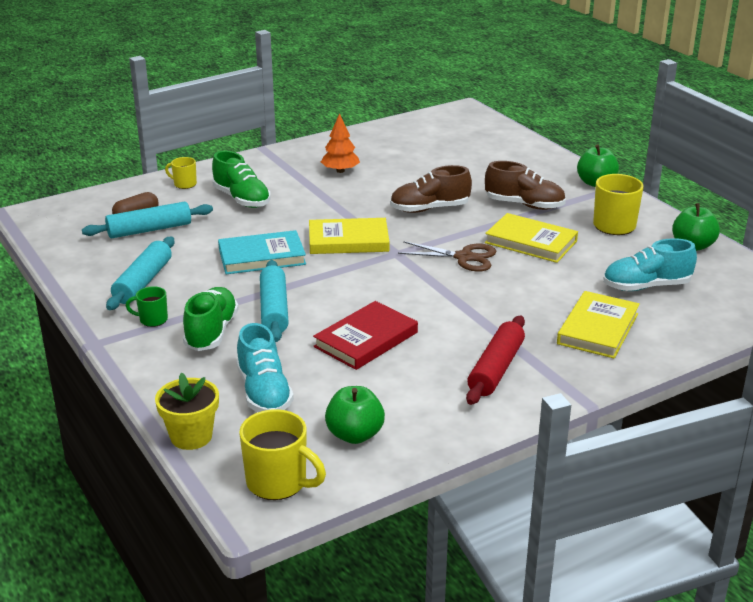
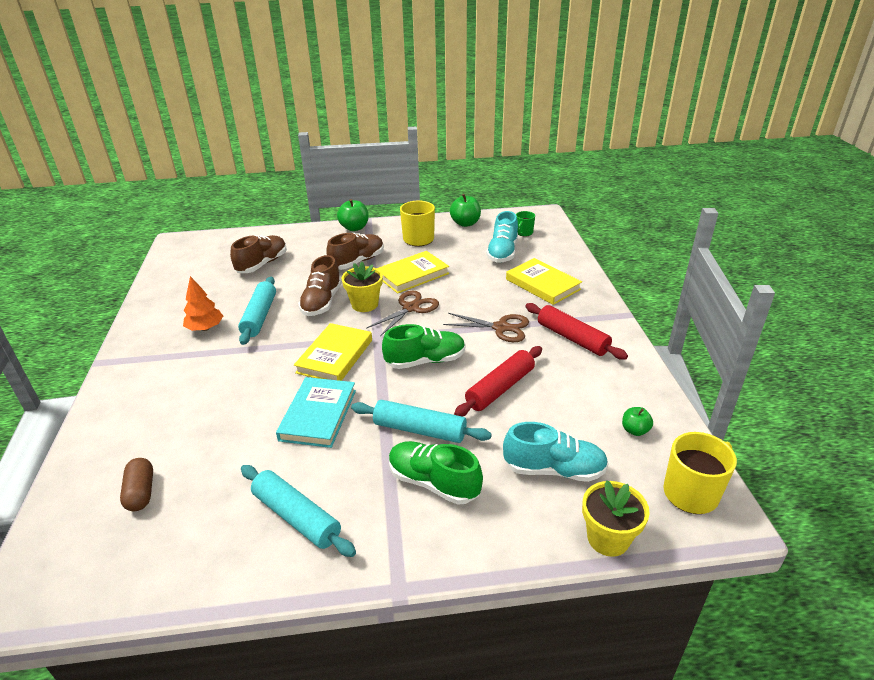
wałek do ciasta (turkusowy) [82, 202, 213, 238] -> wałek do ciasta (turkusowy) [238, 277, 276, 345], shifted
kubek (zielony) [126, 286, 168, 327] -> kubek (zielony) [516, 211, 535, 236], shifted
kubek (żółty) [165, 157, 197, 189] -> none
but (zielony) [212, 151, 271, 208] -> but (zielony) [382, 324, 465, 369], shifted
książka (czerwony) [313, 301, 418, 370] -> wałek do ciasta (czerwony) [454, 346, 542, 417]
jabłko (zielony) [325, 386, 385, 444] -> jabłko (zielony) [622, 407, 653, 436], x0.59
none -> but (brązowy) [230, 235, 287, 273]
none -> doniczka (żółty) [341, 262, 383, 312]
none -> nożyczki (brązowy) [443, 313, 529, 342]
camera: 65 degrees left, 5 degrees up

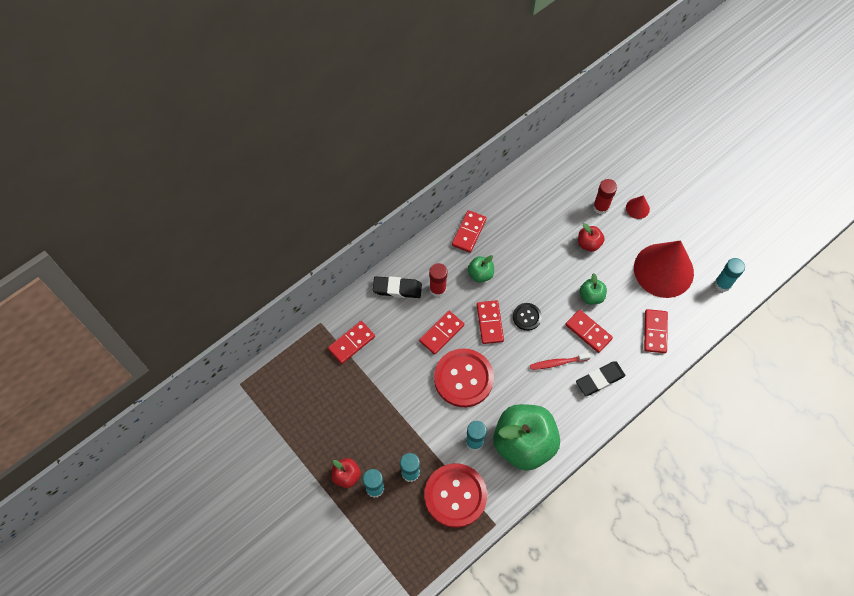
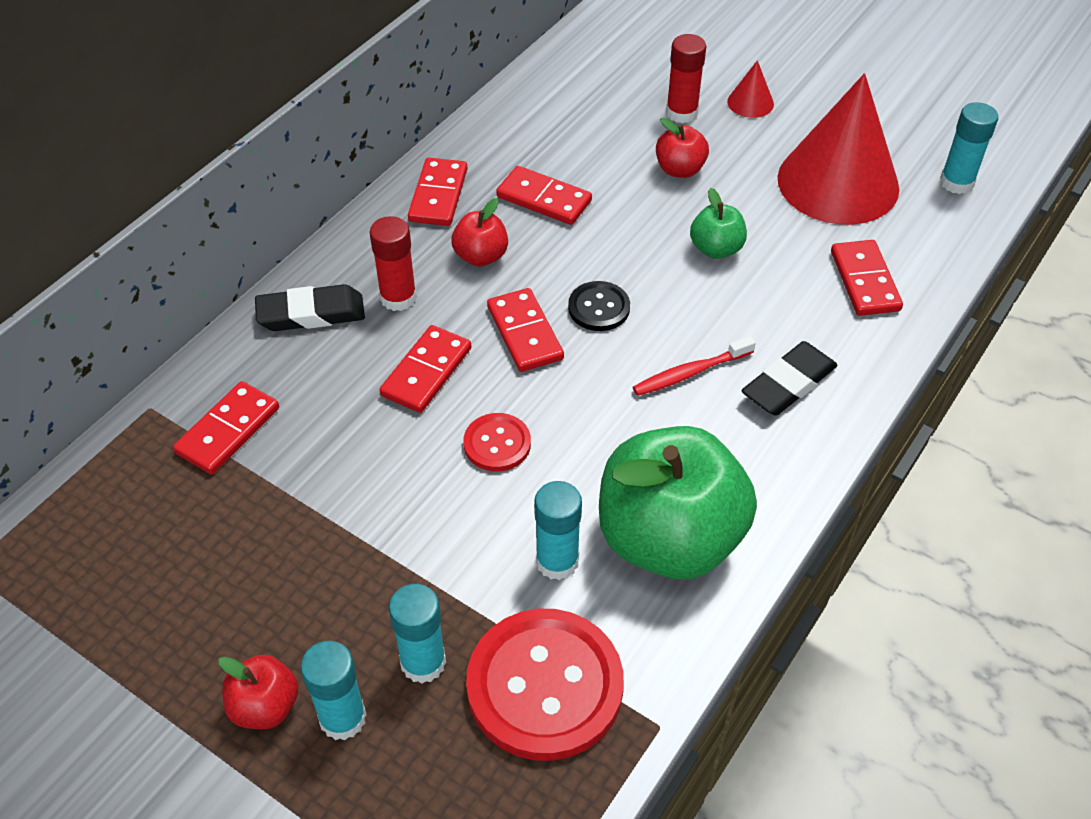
guzik (czerwony) [434, 348, 494, 407] -> guzik (czerwony) [463, 413, 531, 471], x0.50
jabłko (zielony) [468, 255, 494, 283] -> jabłko (czerwony) [451, 198, 508, 267]
kostka domina (czerwony) [565, 309, 613, 353] -> kostka domina (czerwony) [496, 166, 592, 225], shifted
camera: 15 degrees left, 15 degrees down

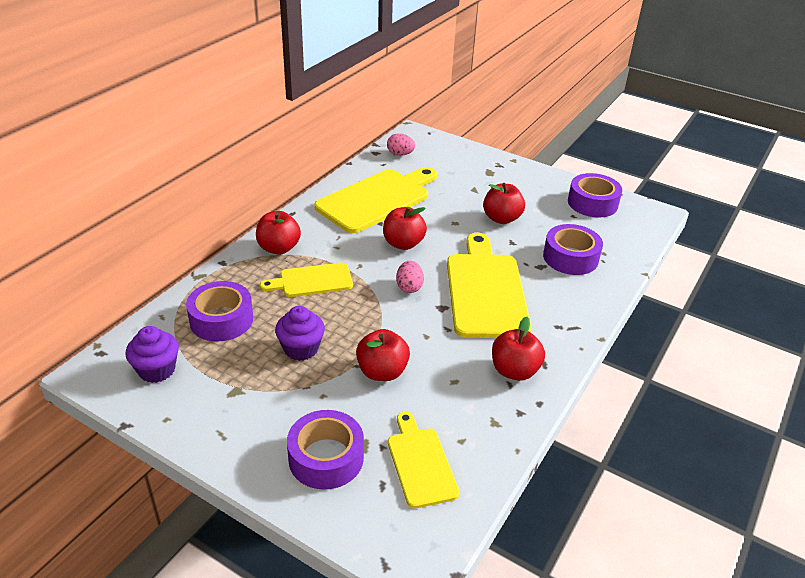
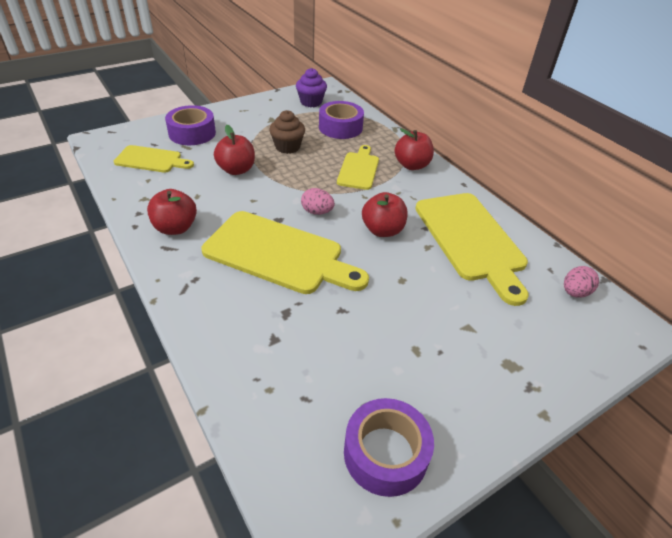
muffinka (fioletowy) [275, 306, 325, 361] -> muffinka (brązowy) [269, 110, 305, 154]
jabłko (czerwony) [483, 183, 525, 224] -> none
taśma klejąca (fioletowy) [543, 224, 603, 275] -> none
camera: 115 degrees right, 5 degrees up

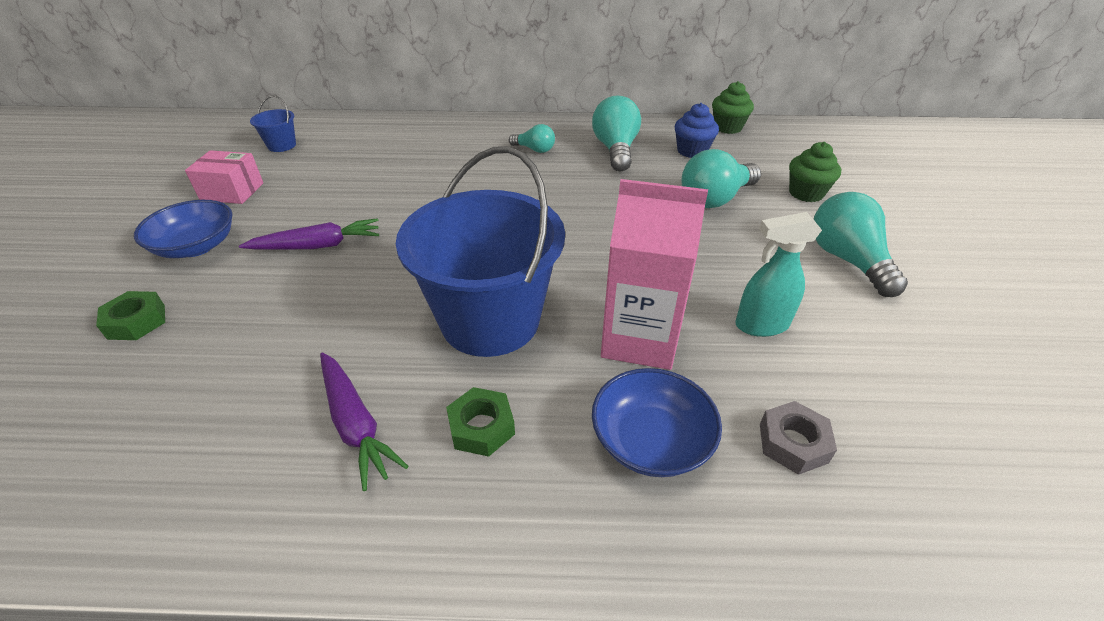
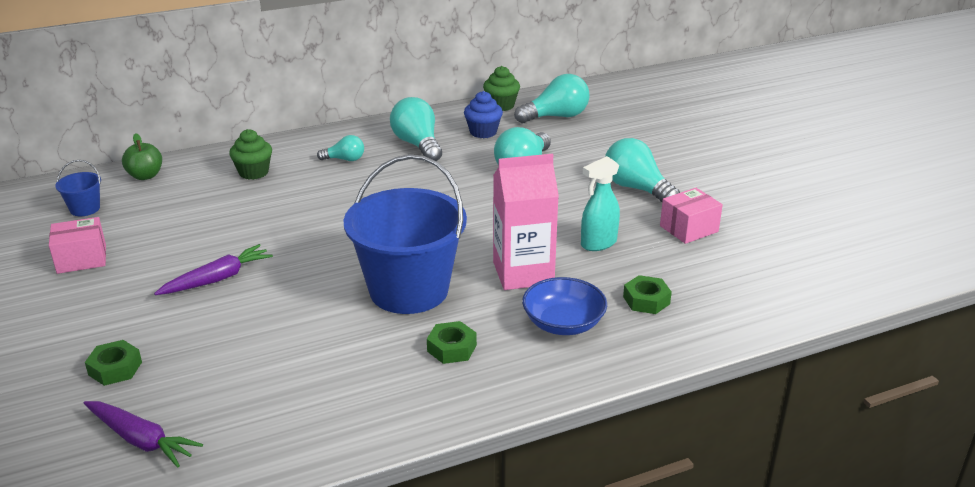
miska (niebieski) [134, 200, 233, 258] -> none
marchewka (fioletowy) [320, 352, 408, 491] -> marchewka (fioletowy) [84, 401, 203, 467], shifted
nakrętka (szary) [760, 401, 837, 475] -> nakrętka (zielony) [623, 275, 672, 314]
muffinka (zielony) [789, 142, 841, 202] -> muffinka (zielony) [229, 129, 272, 180], shifted
none -> jabłko (zielony) [122, 133, 162, 180]
none -> żarówka (turkusowy) [514, 74, 590, 123]
none -> pudełko (różowy) [660, 188, 723, 244]
camera: 25 degrees left, 10 degrees down

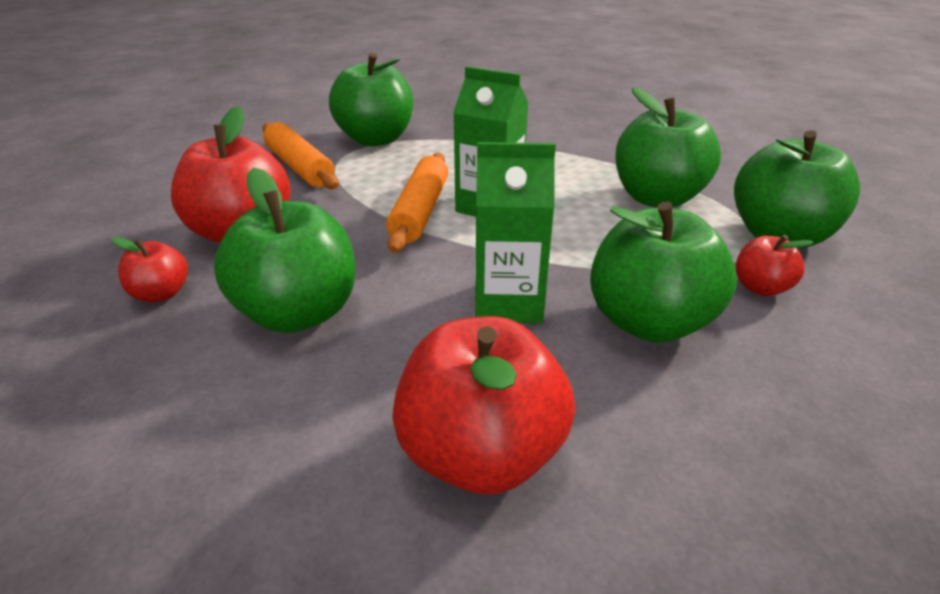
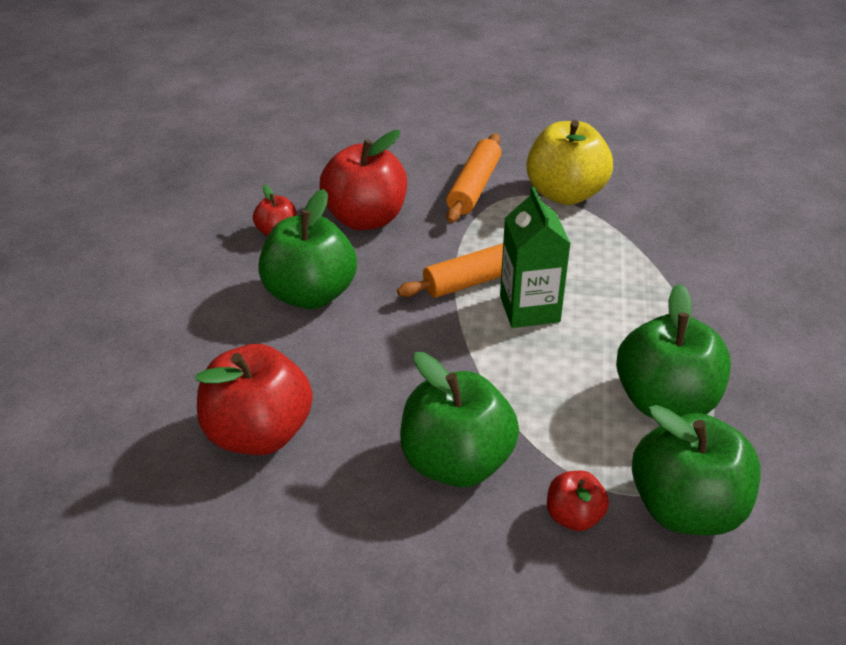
jabłko (zielony) [329, 53, 413, 146] -> jabłko (żółty) [527, 120, 613, 205]
karton mleka (zielony) [475, 142, 556, 323] -> none
camera: 55 degrees right, 5 degrees up

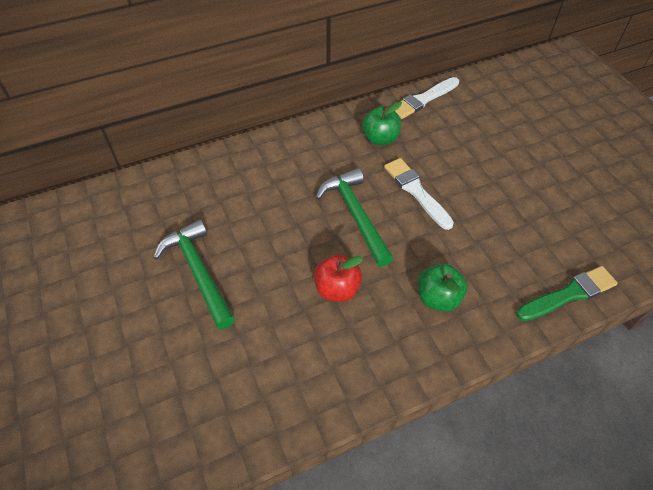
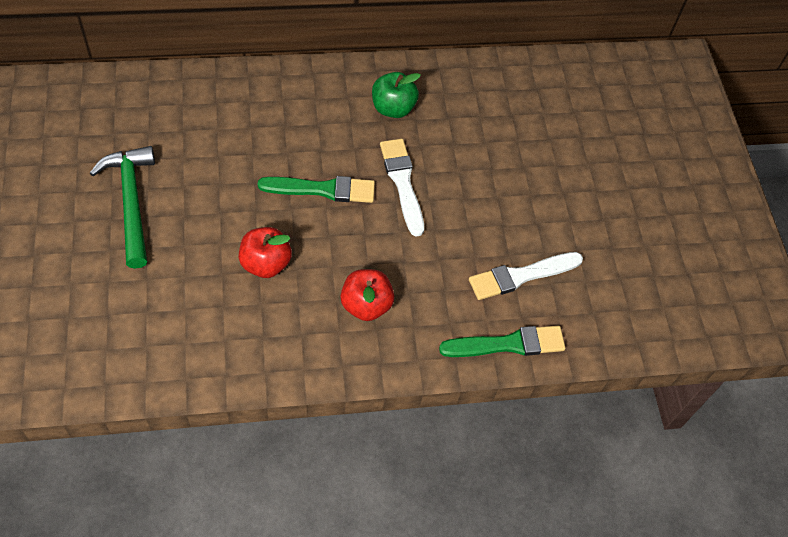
młotek (zielony) [315, 168, 393, 267] -> pędzel (zielony) [258, 176, 375, 203]
pędzel (biały) [395, 77, 459, 119] -> pędzel (biały) [469, 252, 583, 300], shifted
jabłko (zielony) [418, 264, 467, 312] -> jabłko (czerwony) [341, 269, 395, 321]
camera: 10 degrees right, 5 degrees up

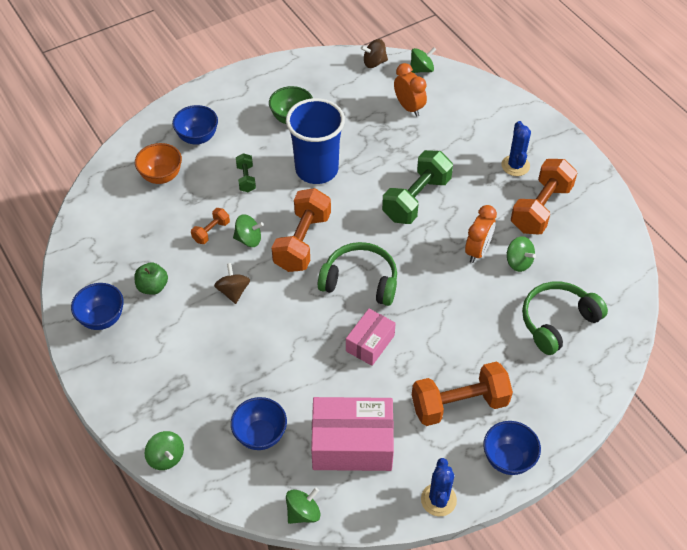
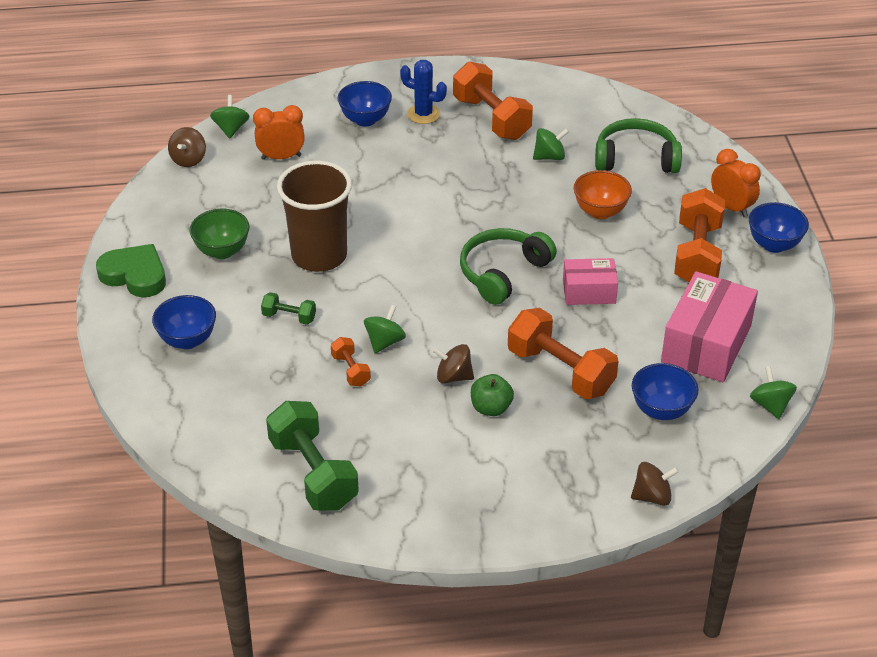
miska (niebieski) [71, 283, 124, 330] -> miska (niebieski) [338, 81, 392, 127], shifted
jabłko (zielony) [134, 262, 168, 295] -> jabłko (zielony) [471, 374, 514, 416], shifted
miska (pomarańczowy) [135, 143, 182, 184] -> miska (pomarańczowy) [574, 170, 632, 219], shifted
bączek (zielony) [145, 431, 184, 470] -> bączek (brązowy) [631, 462, 679, 506]
hantel (pomarańczowy) [272, 188, 331, 272] -> hantel (pomarańczowy) [508, 308, 619, 399], shifted
szklanka (niebieski) [286, 98, 345, 184] -> szklanka (brązowy) [277, 161, 352, 272]
pudełko (różowy) [346, 309, 396, 366] -> pudełko (różowy) [563, 258, 618, 305], 60 degrees counterclockwise
hantel (zielony) [382, 150, 453, 224] -> hantel (zielony) [266, 401, 359, 511], shifted
kaktus (niebieski) [421, 458, 457, 516] -> none
budzik (pomarańczowy) [465, 205, 497, 263] -> budzik (pomarańczowy) [711, 149, 761, 217], shifted
słuchawki (zielony) [522, 281, 608, 355] -> słuchawki (zielony) [595, 118, 682, 173], 105 degrees clockwise
none -> serce (zielony) [96, 244, 166, 298]
camera: 65 degrees left, 10 degrees down

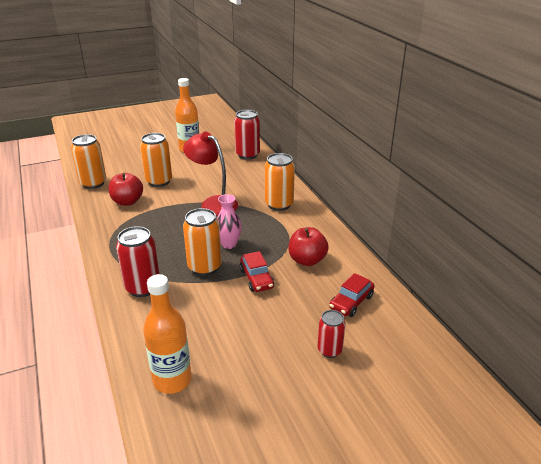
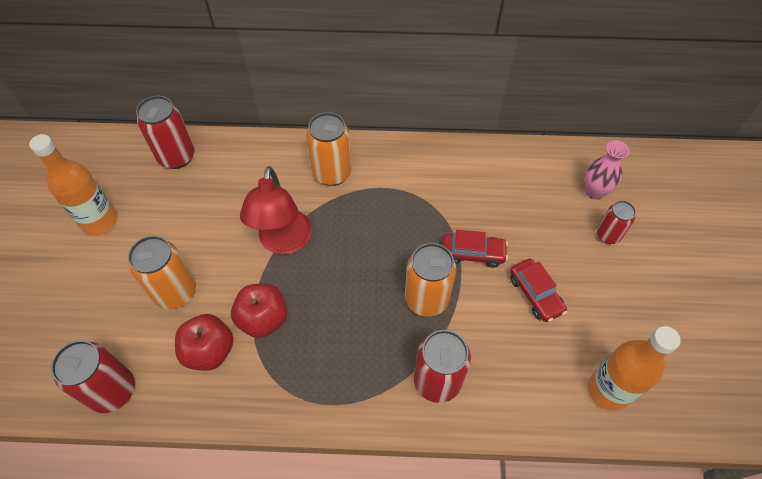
puszka (pomarańczowy) [71, 134, 106, 189] -> puszka (czerwony) [51, 340, 135, 413]
lampka (czerwony) [183, 131, 238, 216] -> lampka (czerwony) [240, 166, 312, 255], 60 degrees counterclockwise
wazon (różowy) [217, 194, 242, 249] -> wazon (różowy) [585, 140, 629, 200], shifted
jabłko (czerwony) [288, 227, 329, 266] -> jabłko (czerwony) [231, 284, 287, 338], shifted
samochód (czerwony) [329, 273, 375, 317] -> samochód (czerwony) [510, 259, 567, 322], shifted
camera: 65 degrees left, 25 degrees up

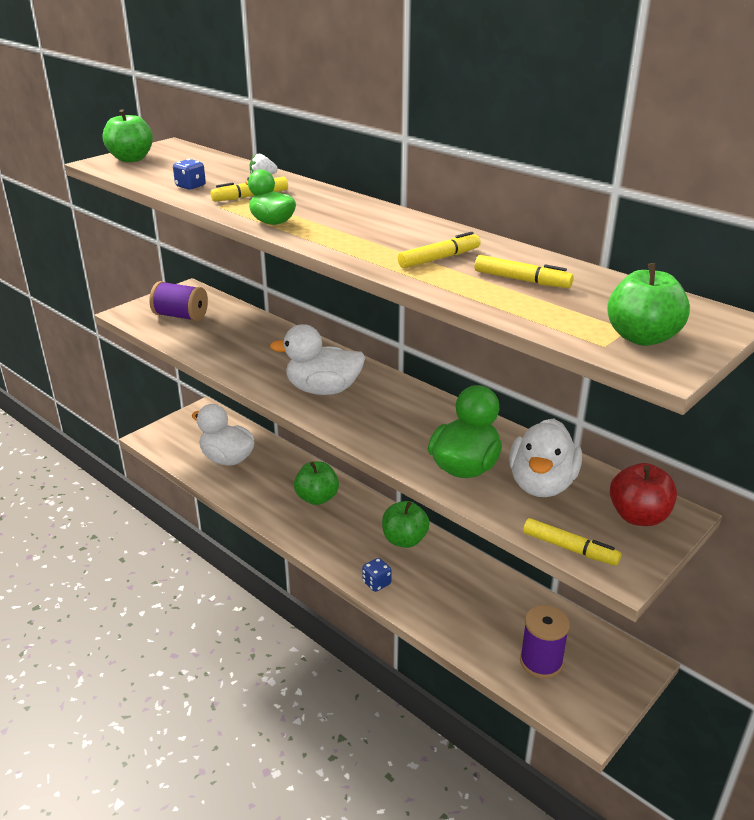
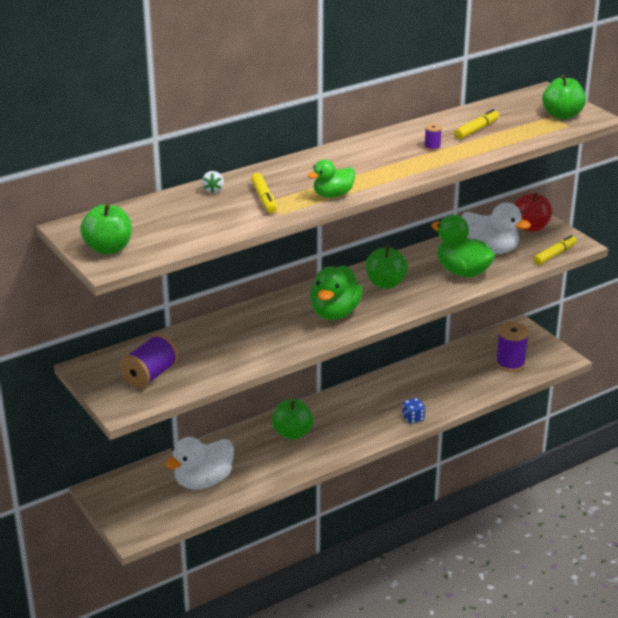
kostka do gry (niebieski) [173, 159, 206, 190] -> none
kaczka (biały) [270, 324, 366, 395] -> kaczka (zielony) [310, 265, 363, 320]
jabłko (zielony) [382, 501, 430, 548] -> jabłko (zielony) [366, 245, 408, 289], shifted
flamaster (żółty) [398, 232, 481, 268] -> szpulka (fioletowy) [424, 123, 442, 151]
camera: 75 degrees left, 0 degrees up

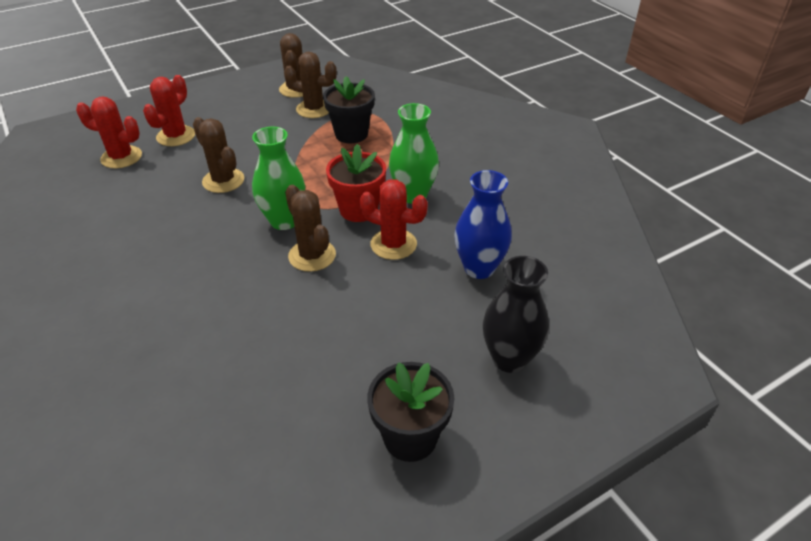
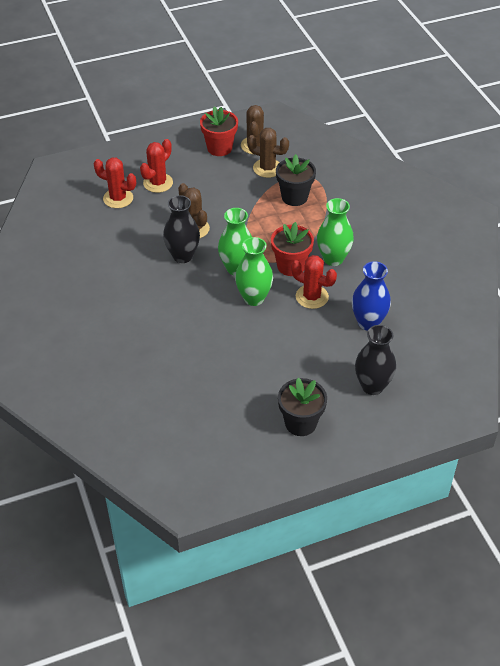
kaktus (brązowy) [285, 185, 336, 272] -> wazon (zielony) [235, 237, 273, 306]
none -> wazon (czarny) [163, 195, 200, 263]
none -> doniczka (czerwony) [200, 106, 238, 156]
camera: 10 degrees right, 5 degrees up

